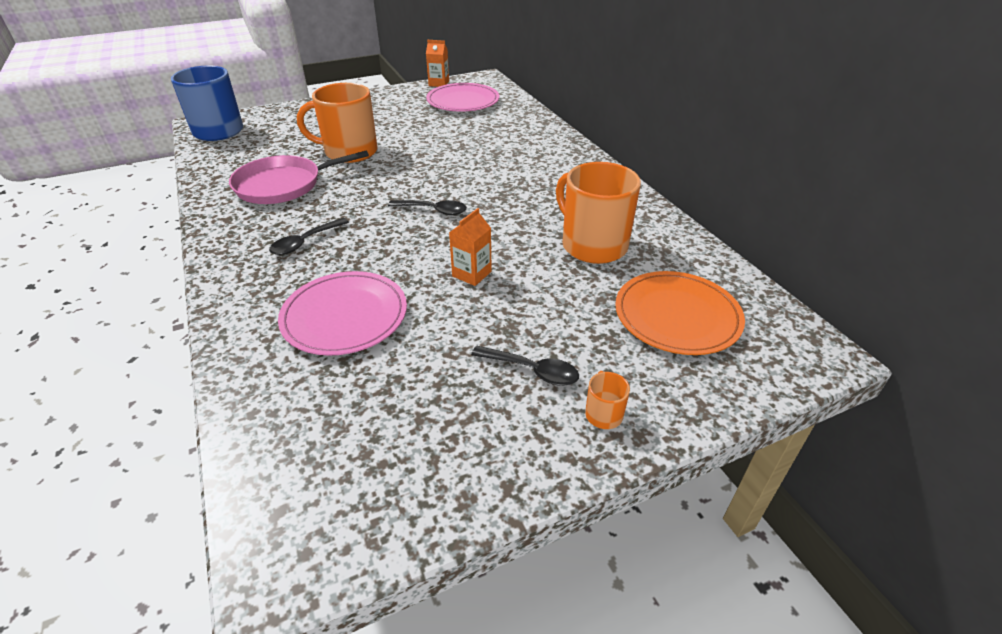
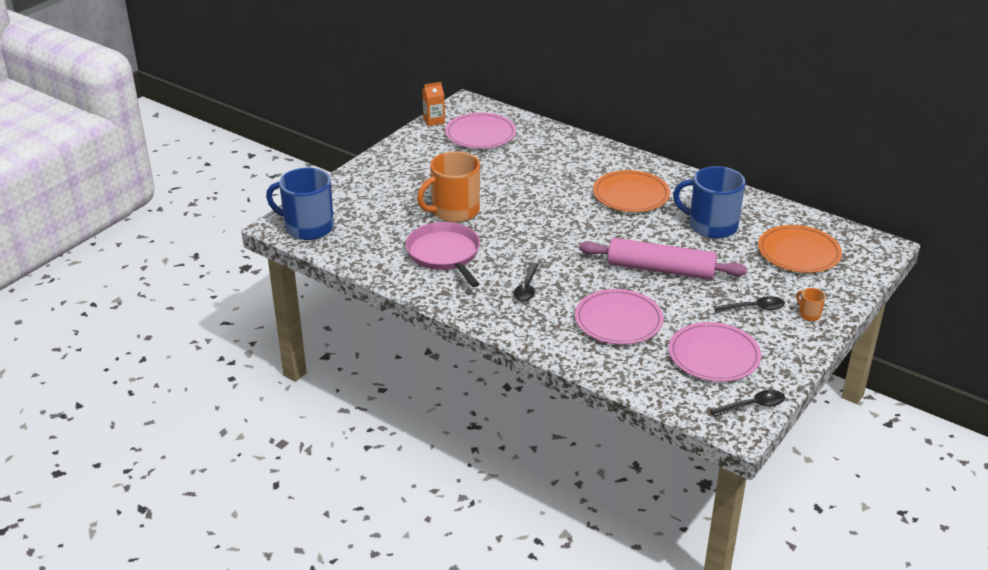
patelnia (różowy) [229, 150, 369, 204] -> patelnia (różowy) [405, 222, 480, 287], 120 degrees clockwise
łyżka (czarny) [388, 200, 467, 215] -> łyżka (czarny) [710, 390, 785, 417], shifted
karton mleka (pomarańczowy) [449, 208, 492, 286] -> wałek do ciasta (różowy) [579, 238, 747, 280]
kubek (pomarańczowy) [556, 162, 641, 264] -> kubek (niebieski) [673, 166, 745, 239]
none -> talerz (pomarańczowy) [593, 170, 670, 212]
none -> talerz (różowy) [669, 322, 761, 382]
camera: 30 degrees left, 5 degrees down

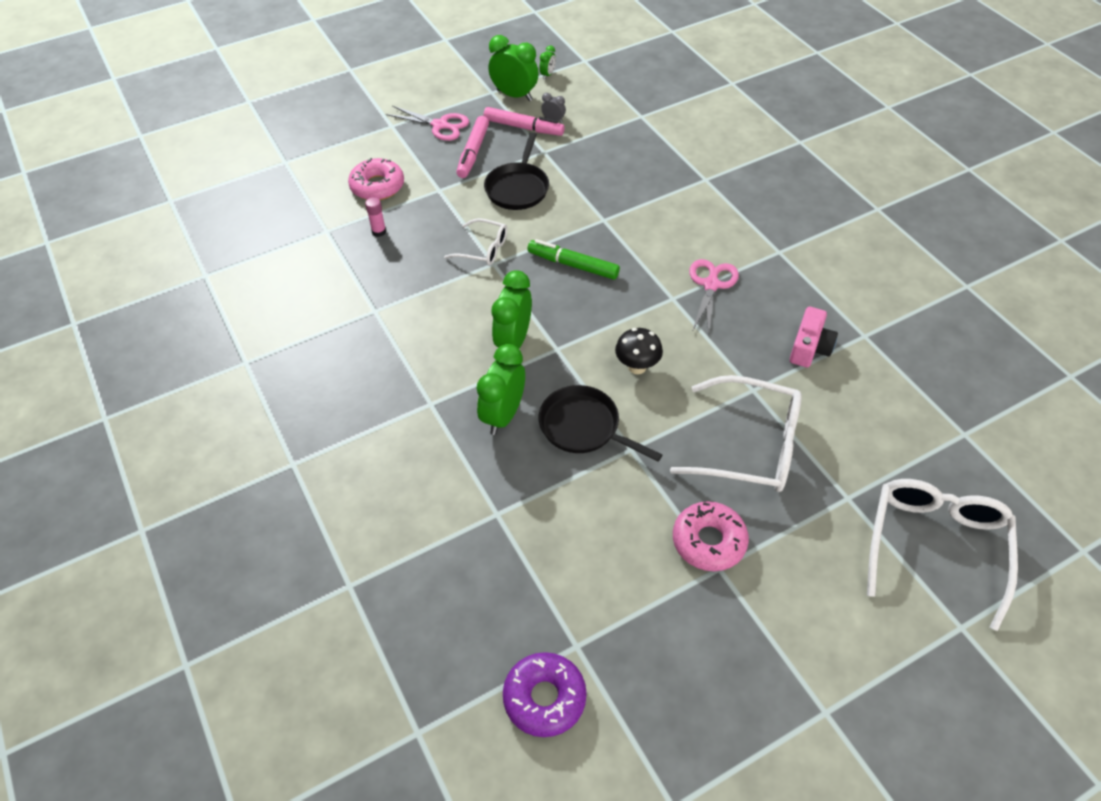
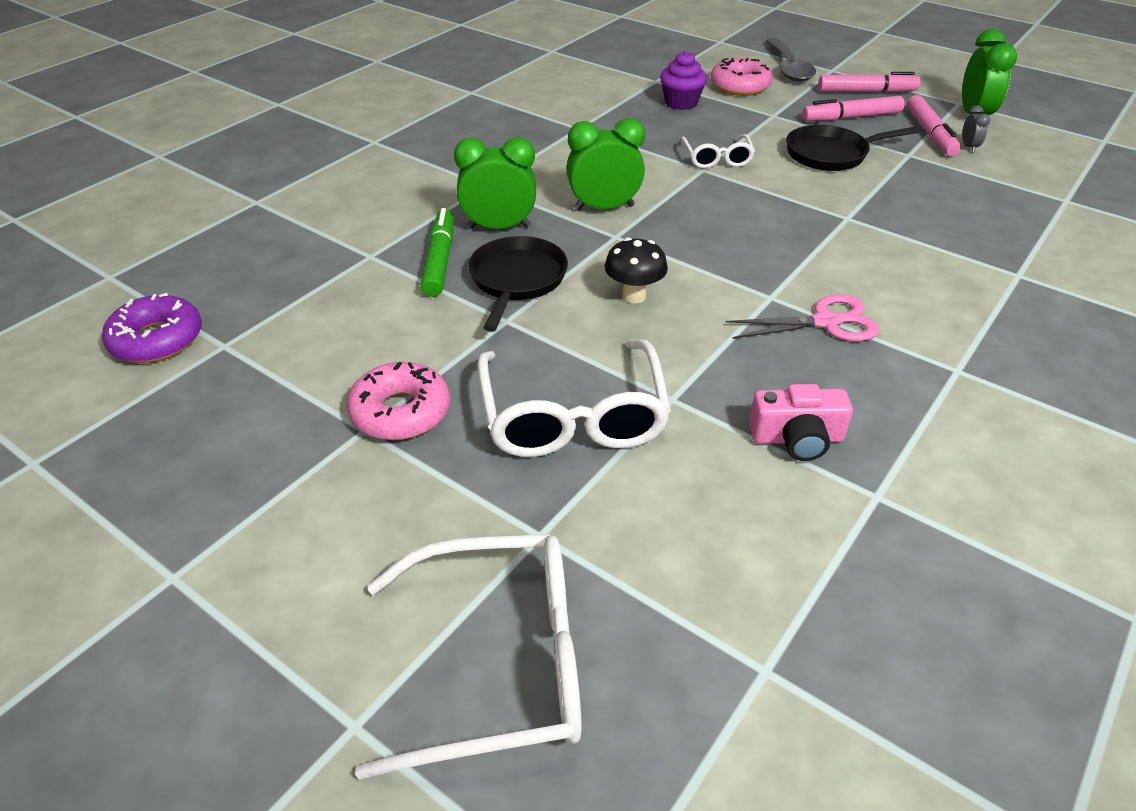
klej w sztyfcie (różowy) [365, 197, 386, 237] -> muffinka (fioletowy) [660, 51, 707, 110]
nożyczki (różowy) [386, 106, 469, 141] -> flamaster (różowy) [818, 72, 921, 92]
flamaster (zielony) [527, 239, 620, 280] -> flamaster (zielony) [421, 208, 454, 297], shifted
budzik (zielony) [539, 46, 556, 79] -> none
none -> łyżka (szary) [766, 38, 816, 82]
camera: 65 degrees right, 10 degrees down

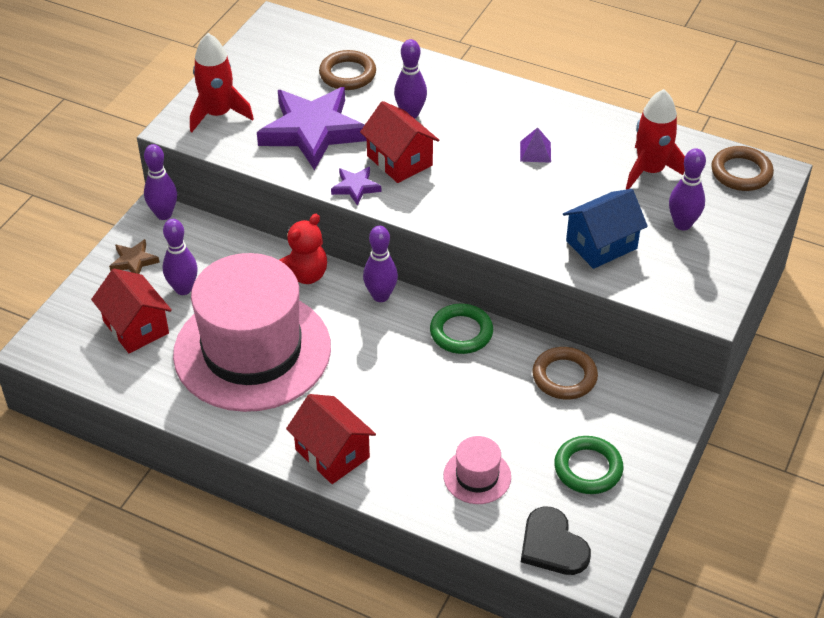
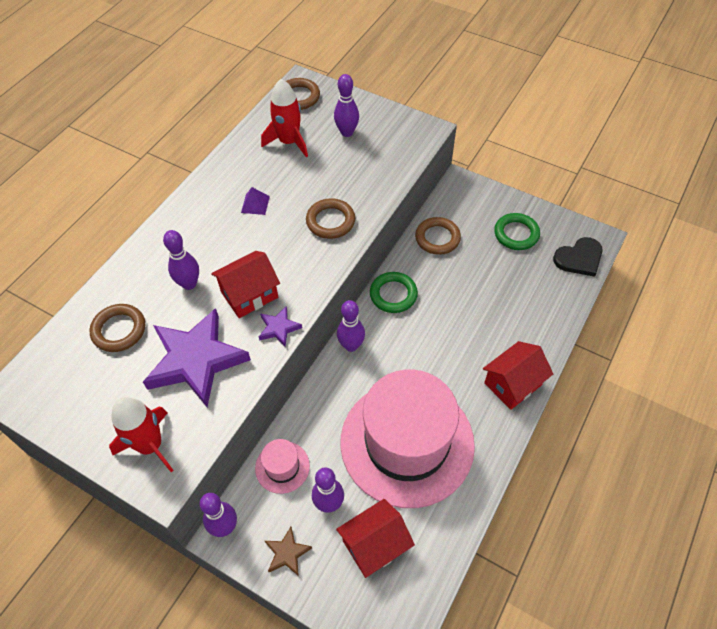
miś (czerwony) [280, 214, 327, 284] -> none
kapelusz (różowy) [443, 436, 511, 504] -> kapelusz (różowy) [255, 439, 310, 494], shifted
domek (niebieski) [563, 189, 648, 269] -> none
none -> pierścień (brązowy) [306, 198, 355, 239]
camera: 85 degrees left, 10 degrees up

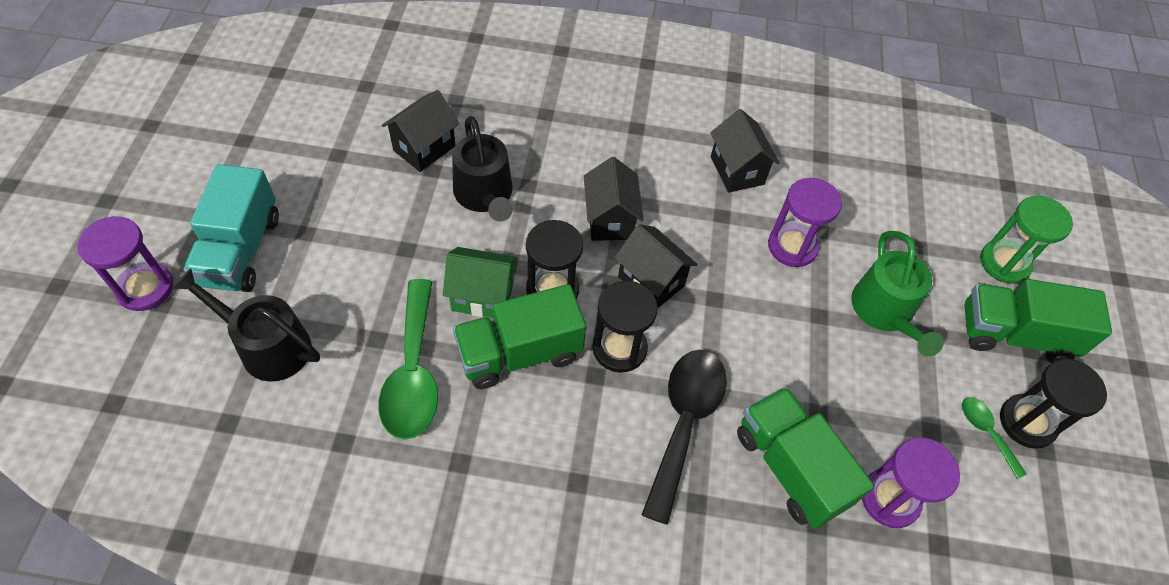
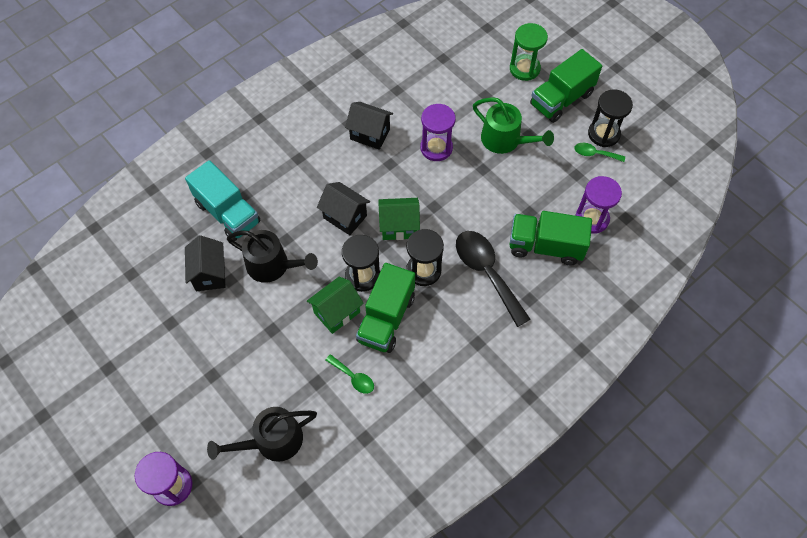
ciężarówka (turkusowy) [184, 164, 279, 292] -> ciężarówka (turkusowy) [185, 160, 261, 241], shifted
łyżka (zielony) [378, 279, 438, 440] -> łyżka (zielony) [325, 354, 374, 394], x0.49
domek (czarny) [614, 224, 698, 308] -> domek (zielony) [378, 198, 420, 240]
camera: 45 degrees left, 5 degrees up

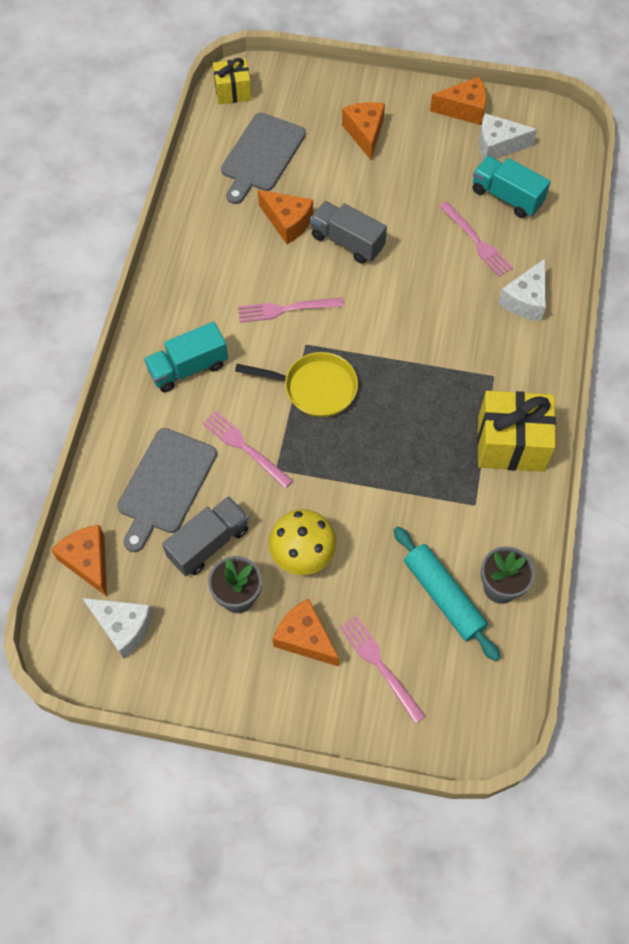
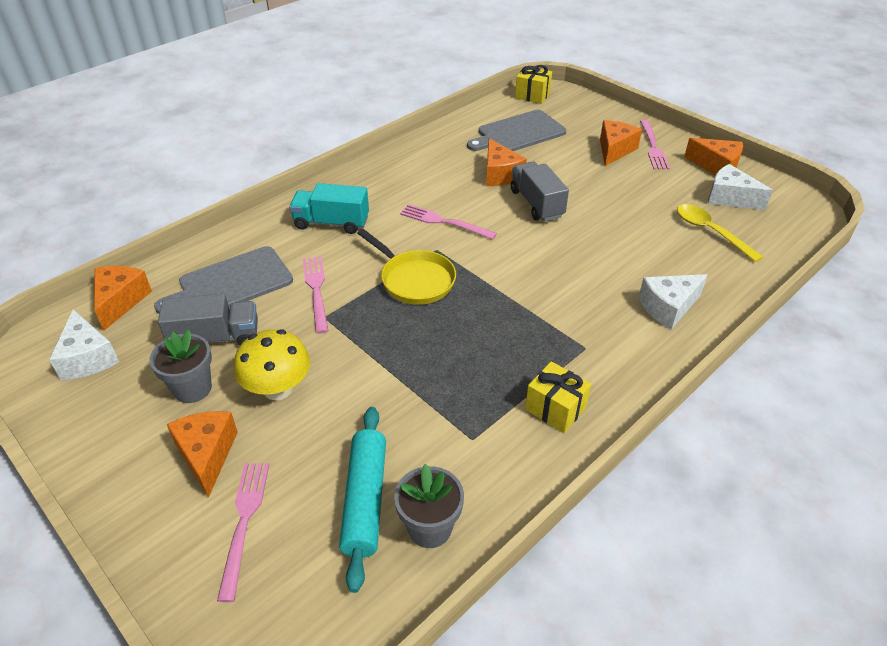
widelec (różowy) [439, 202, 513, 277] -> widelec (różowy) [640, 120, 670, 170], shifted
ciężarówka (turkusowy) [473, 156, 551, 218] -> łyżka (żółty) [677, 204, 763, 262]
prezent (żółty) [477, 391, 556, 472] -> prezent (żółty) [525, 361, 591, 433], x0.60
camera: 35 degrees right, 20 degrees down

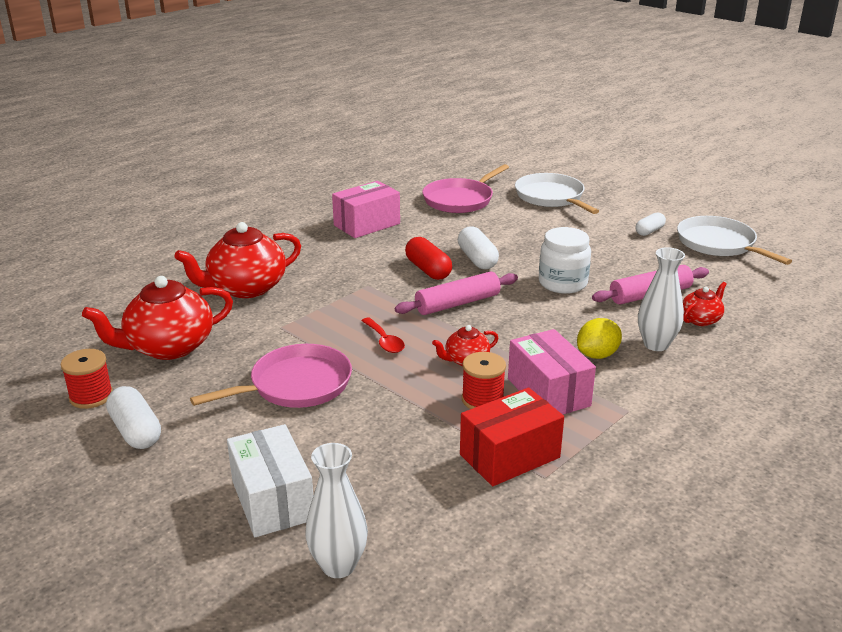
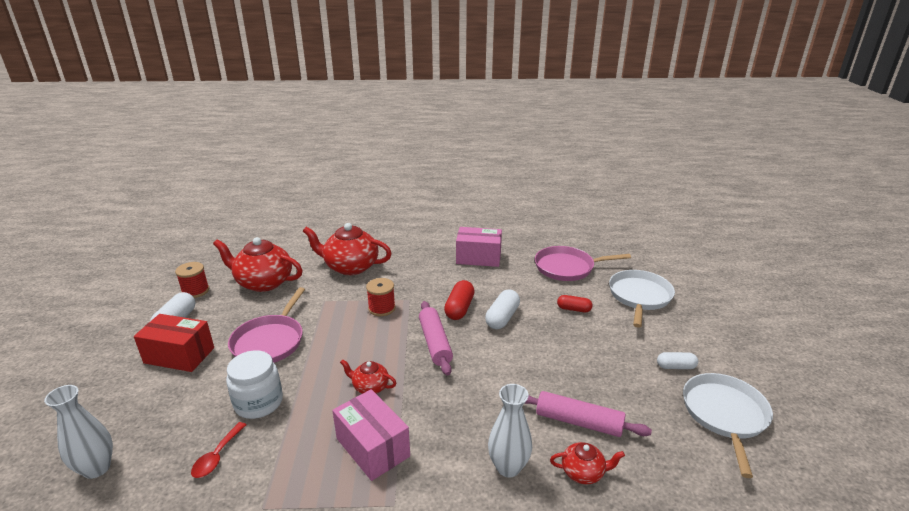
patelnia (różowy) [190, 344, 352, 408] -> patelnia (różowy) [228, 287, 305, 363], 90 degrees clockwise
pudełko (biały) [227, 424, 313, 537] -> none
łyżka (czerwony) [362, 318, 405, 353] -> łyżka (czerwony) [191, 422, 246, 478], shifted
wałek do ciasta (różowy) [395, 272, 518, 315] -> wałek do ciasta (różowy) [419, 301, 453, 376], 60 degrees clockwise
pudełko (czerwony) [460, 387, 564, 486] -> pudełko (czerwony) [134, 314, 214, 372], shifted
szpulka (czerwony) [462, 352, 506, 409] -> szpulka (czerwony) [366, 278, 396, 316], shifted
pudełko (różowy) [508, 329, 596, 414] -> pudełko (różowy) [332, 389, 410, 481], 60 degrees counterclockwise
słoik (biały) [539, 227, 591, 294] -> słoik (biały) [226, 350, 283, 419], shifted
cytryna (żółty) [577, 318, 622, 359] -> none
none -> kapsułka (czerwony) [557, 295, 592, 312]
camera: 45 degrees right, 0 degrees up

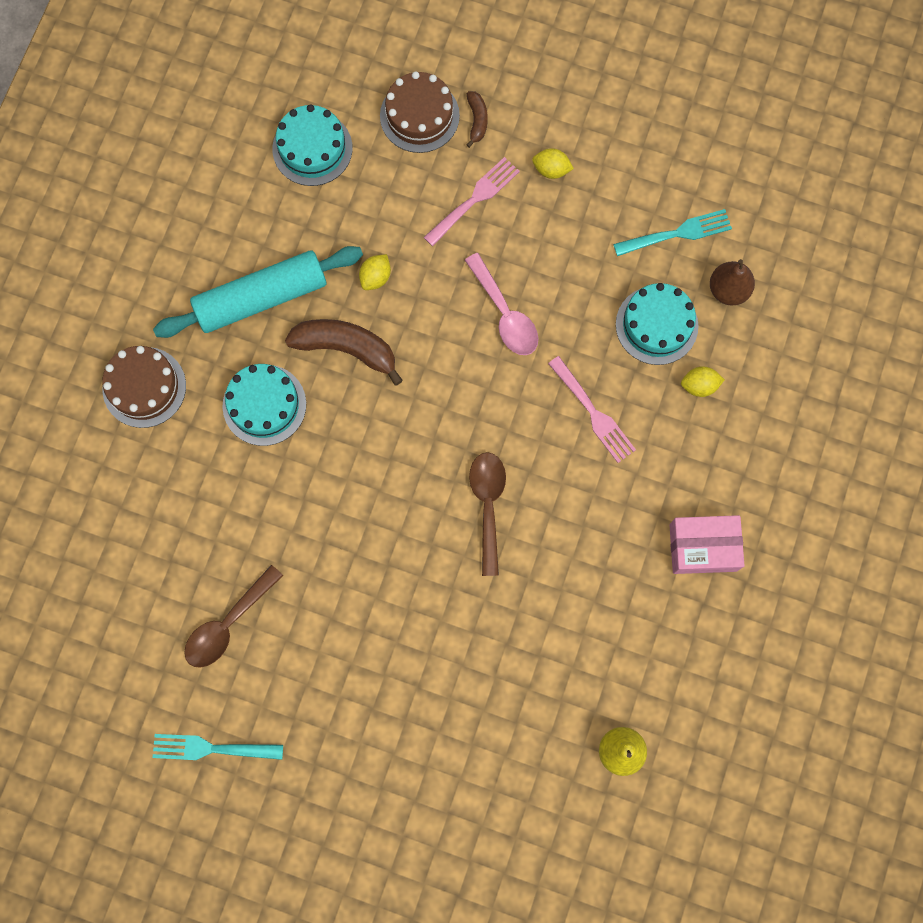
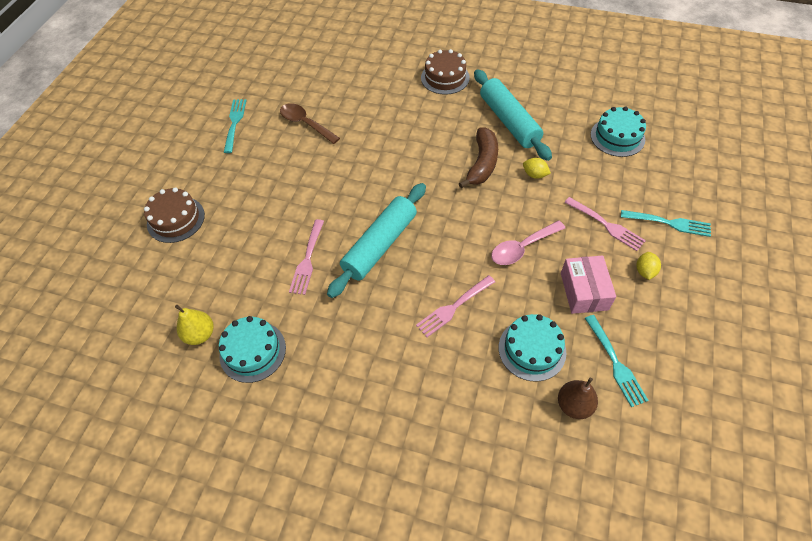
tort (turkusowy) [222, 364, 306, 446] -> tort (turkusowy) [219, 316, 286, 383], shifted
tort (brązowy) [380, 71, 460, 153] -> tort (brązowy) [144, 187, 205, 243], shifted
banan (brązowy) [467, 91, 488, 148] -> widelec (turkusowy) [621, 210, 711, 237]
łyżka (brązowy) [469, 452, 506, 576] -> wałek do ciasta (turkusowy) [327, 183, 426, 298]
pudełko (różowy) [669, 515, 745, 574] -> pudełko (różowy) [561, 255, 616, 314], shifted
cytryna (żółty) [681, 367, 725, 397] -> none
none -> widelec (różowy) [289, 219, 324, 295]
camera: 90 degrees right, 20 degrees down

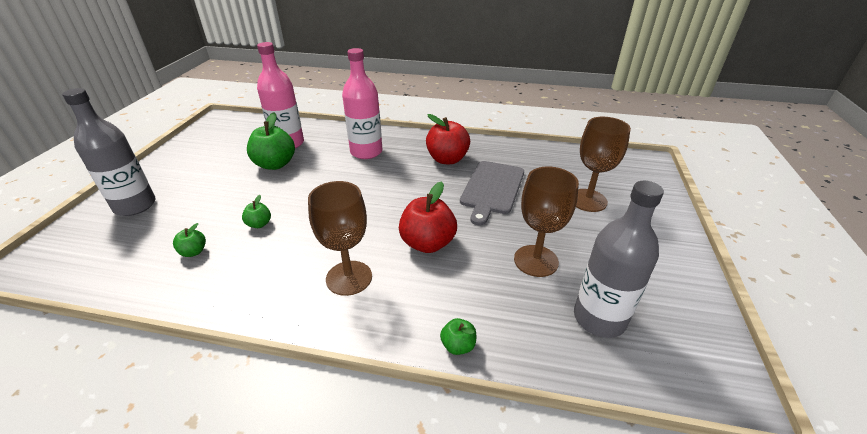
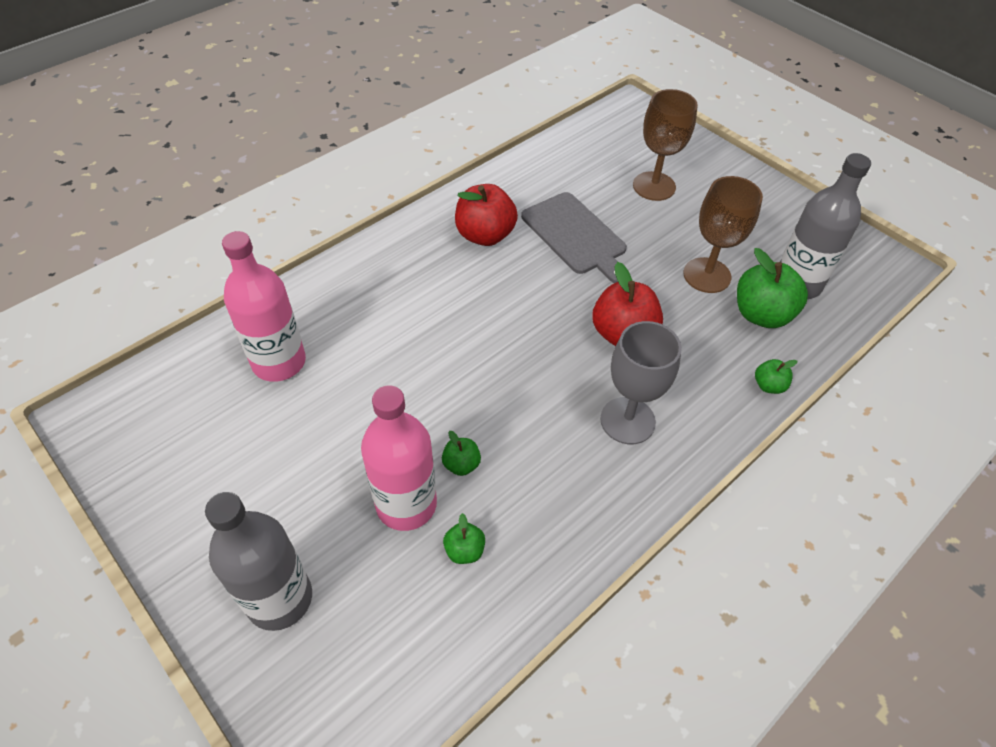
jabłko (zielony) [247, 112, 295, 170] -> jabłko (zielony) [737, 248, 808, 328], shifted
kielich (brązowy) [308, 181, 372, 296] -> kielich (szary) [600, 321, 682, 444]
butelka (różowy) [342, 48, 383, 159] -> butelka (różowy) [361, 385, 437, 531], shifted
camera: 55 degrees left, 15 degrees up

